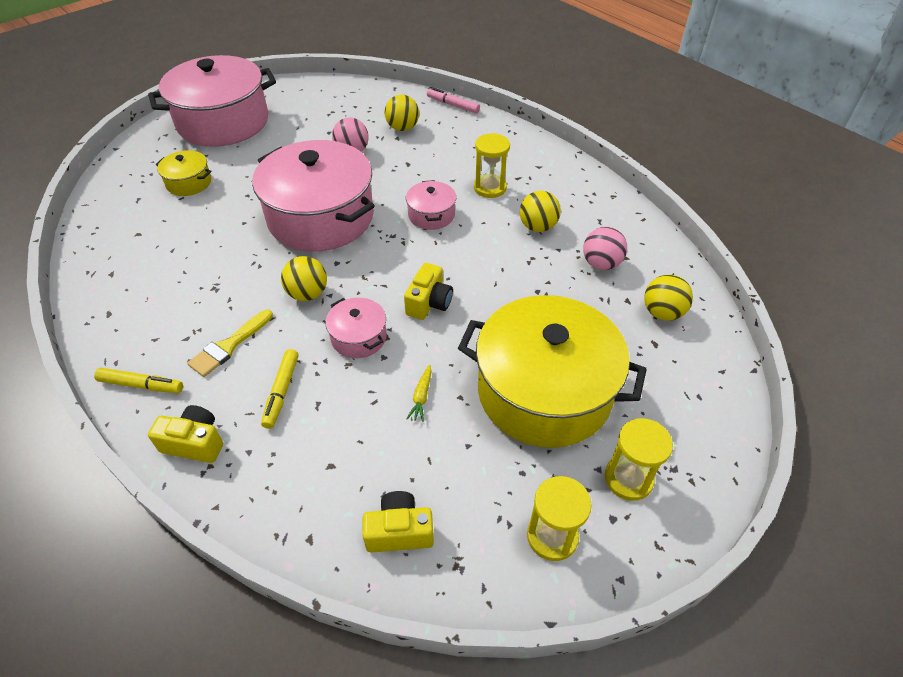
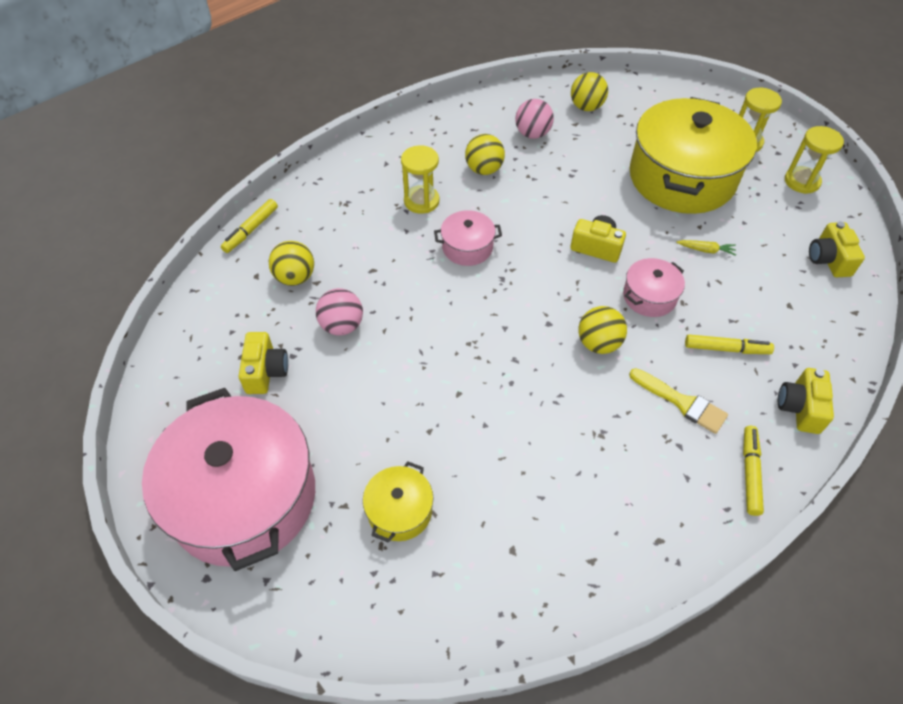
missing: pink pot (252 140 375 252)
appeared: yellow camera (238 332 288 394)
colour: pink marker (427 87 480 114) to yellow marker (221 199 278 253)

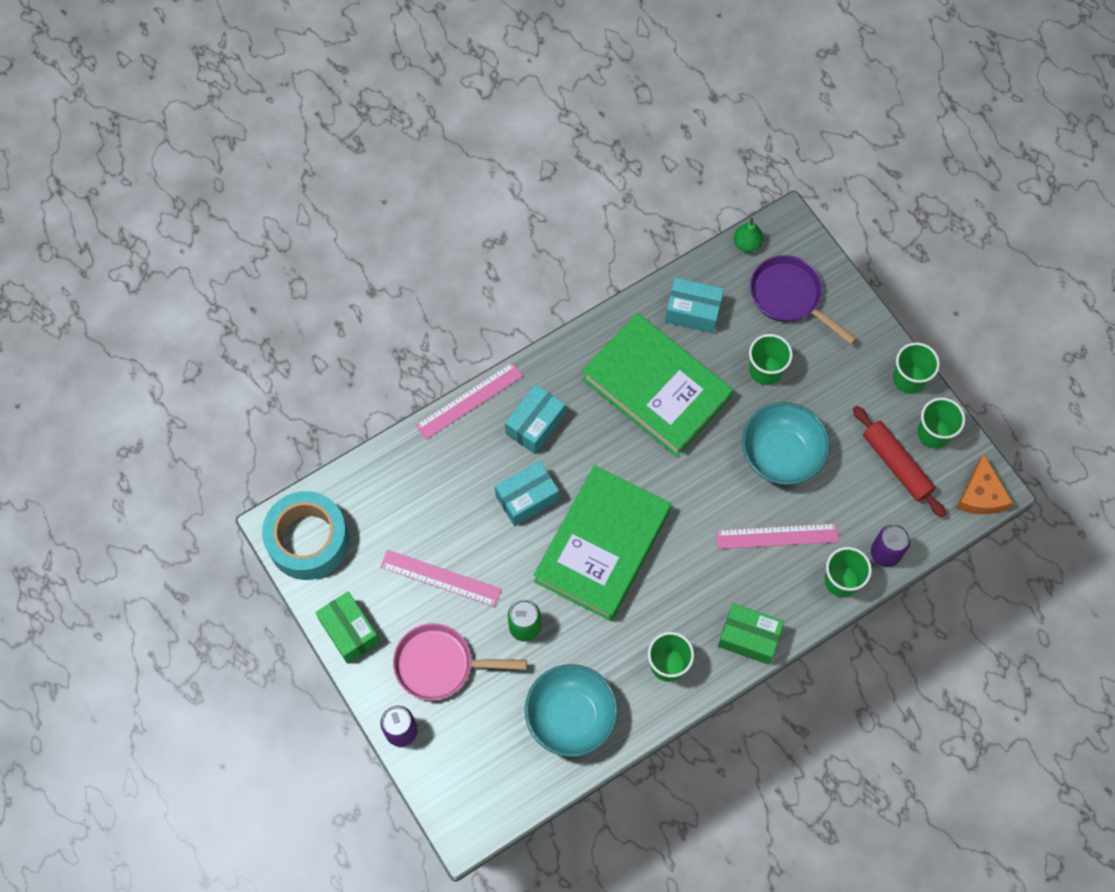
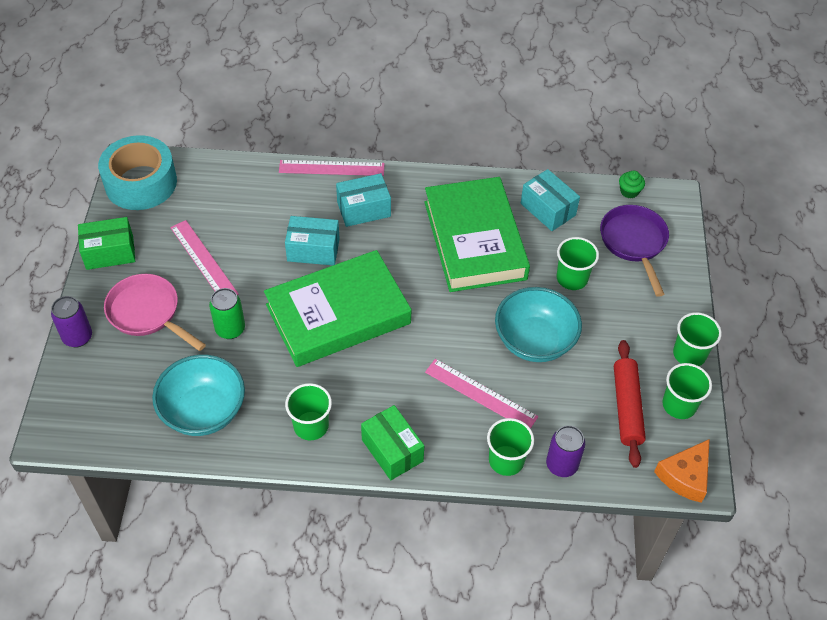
exchanged: green pear (734 218 763 252) to green cupcake (619 170 645 199)
spun: green box (315 591 380 664) = (78 217 135 270) 75 degrees clockwise

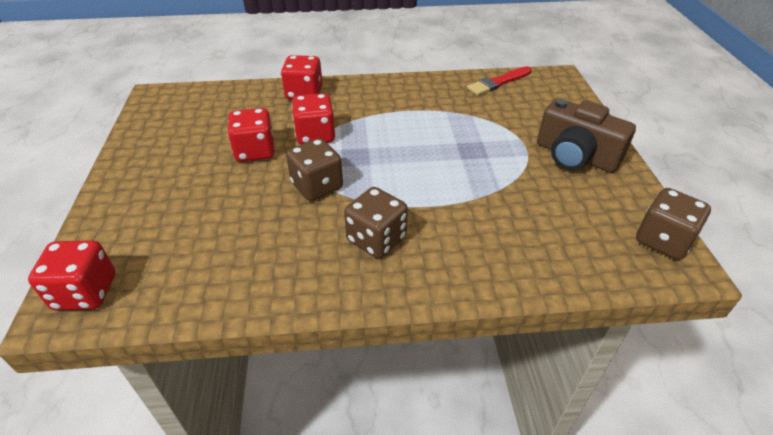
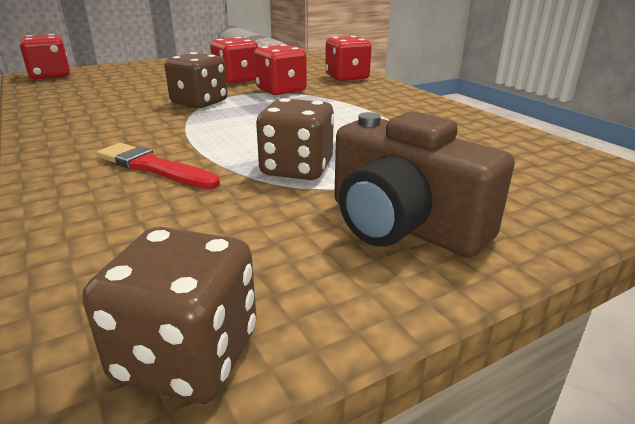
relocated: red brush (467 66 532 96) to (96 143 220 189); brown dice (344 187 408 259) to (256 98 334 180)
spun: brown camera (537 98 636 173) = (334 111 515 257) 60 degrees counterclockwise

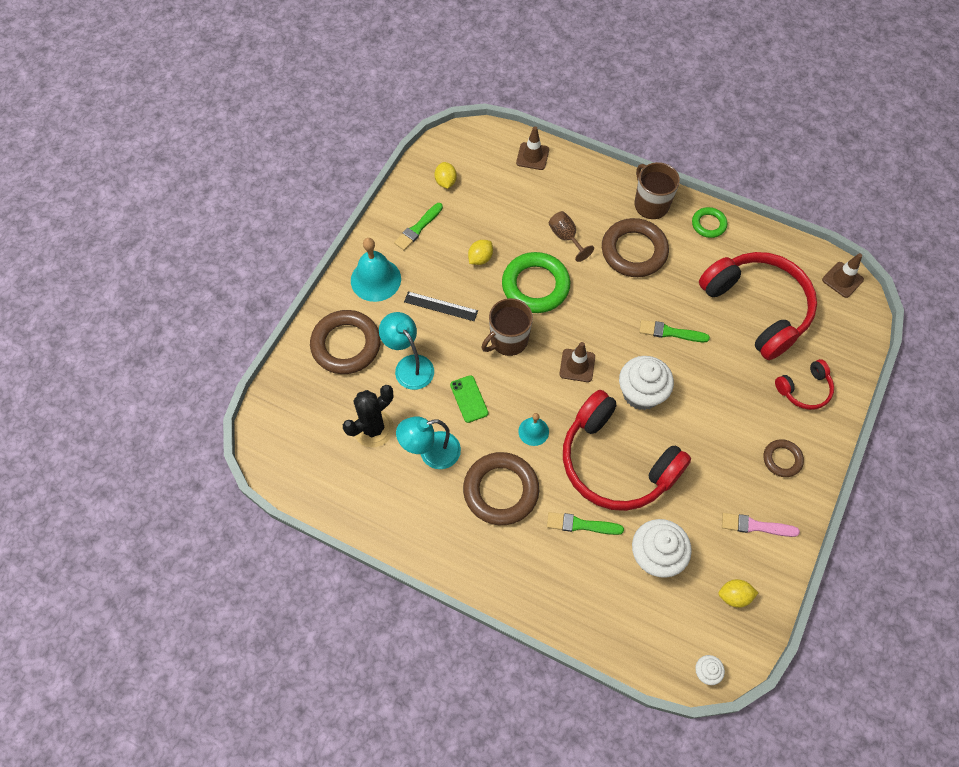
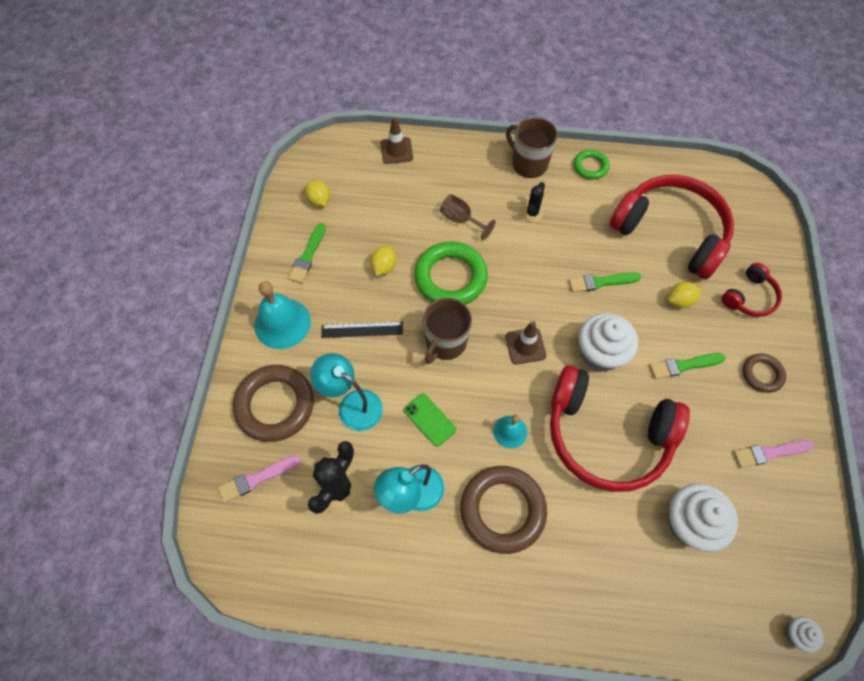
missing: brown traffic cone (822 253 864 298)
appeared: pink brush (218 455 301 503)
relocated: green brush (547 512 624 535) to (649 353 726 379); yellow lemon (719 579 758 608) to (668 282 701 308)
exchanged: brown ring (602 218 669 277) to black cactus (522 182 545 222)

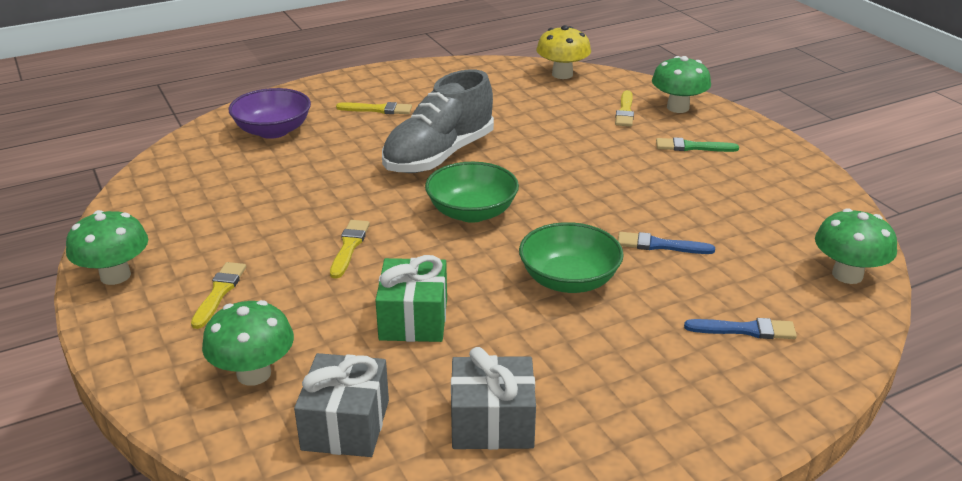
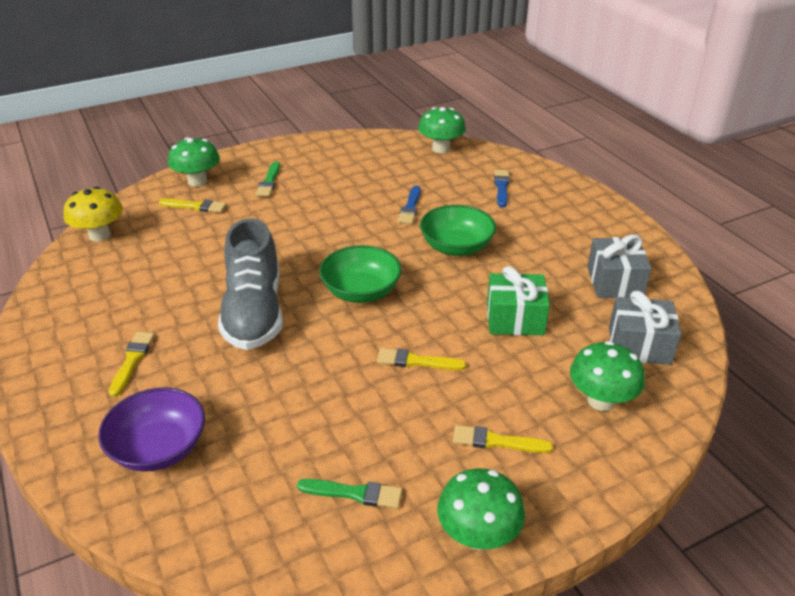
appeared: green brush (297 479 402 509)
spun: grey shoe (382 70 494 173) = (218 218 283 350) 45 degrees clockwise

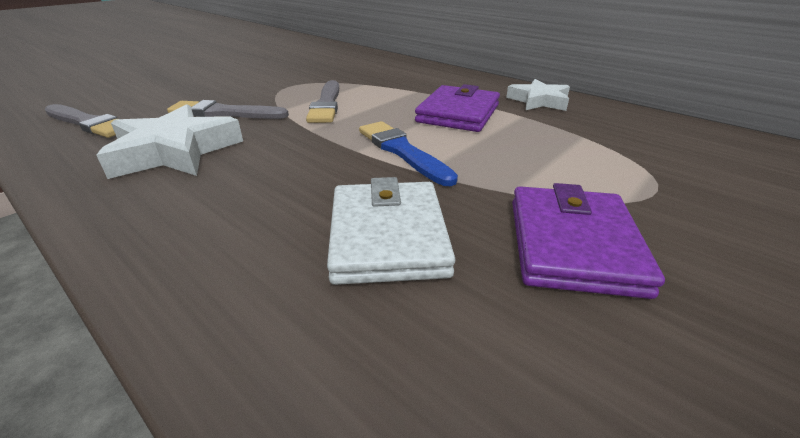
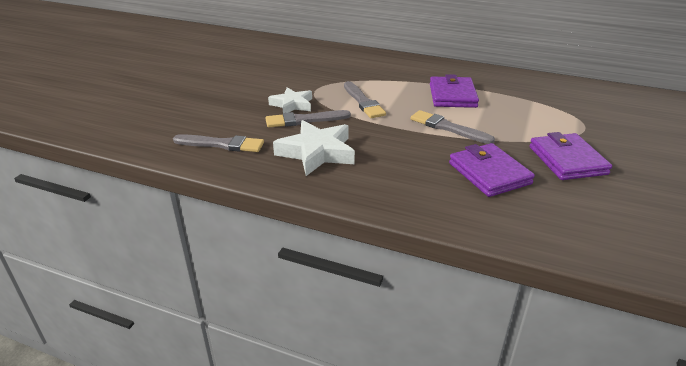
relocated: white star (506 79 570 111) to (268 87 312 113)
colour: blue brush (359 121 458 186) to grey brush (411 110 495 144); white wallet (327 177 455 285) to purple wallet (449 143 535 197)

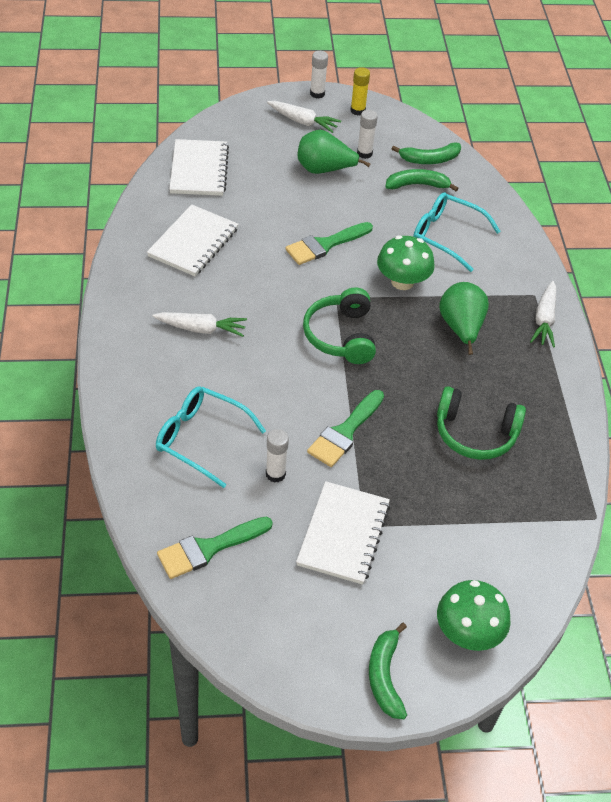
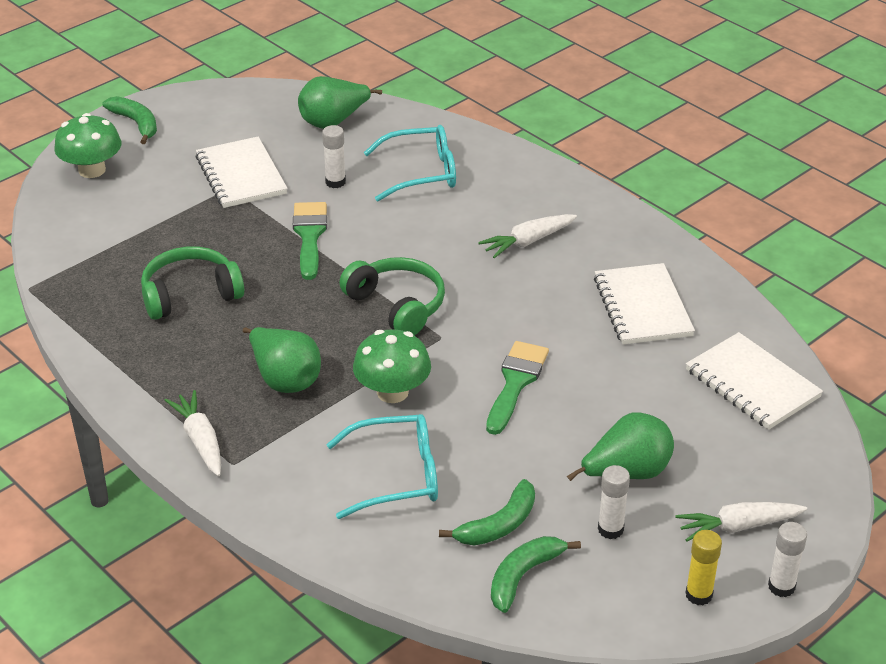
exchanged: green brush (157 517 273 579) to green pear (298 76 382 129)

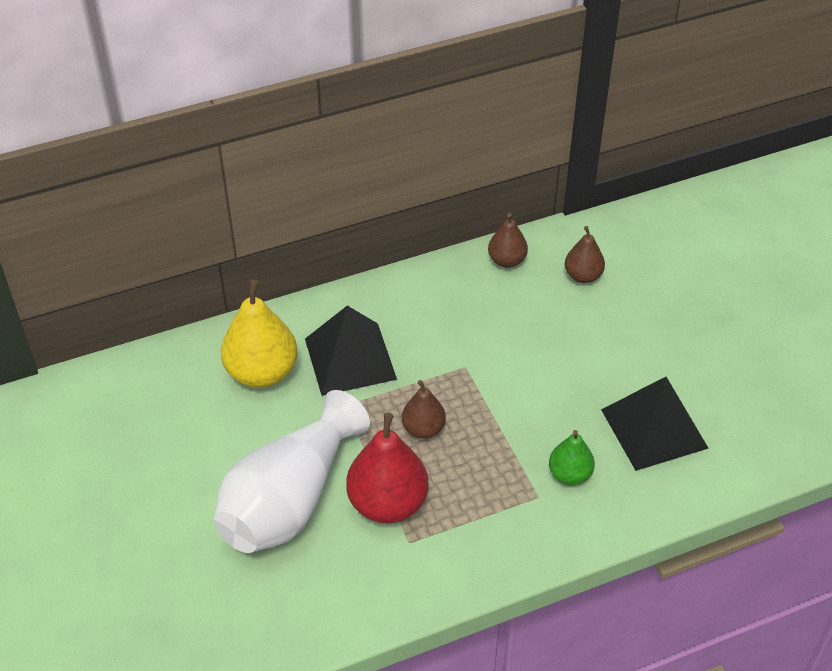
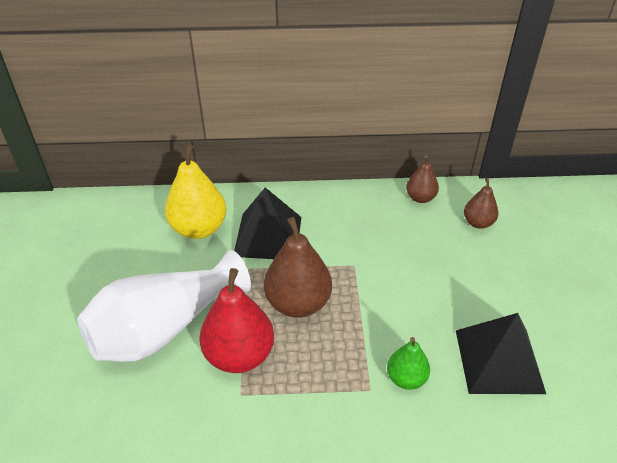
size: brown pear (402 380 446 439) = (264 217 332 318) x1.77

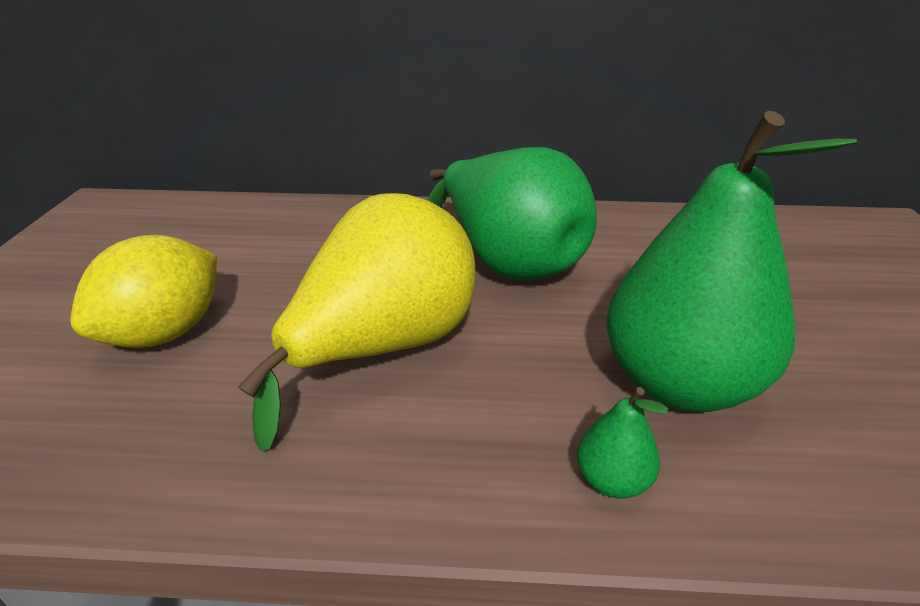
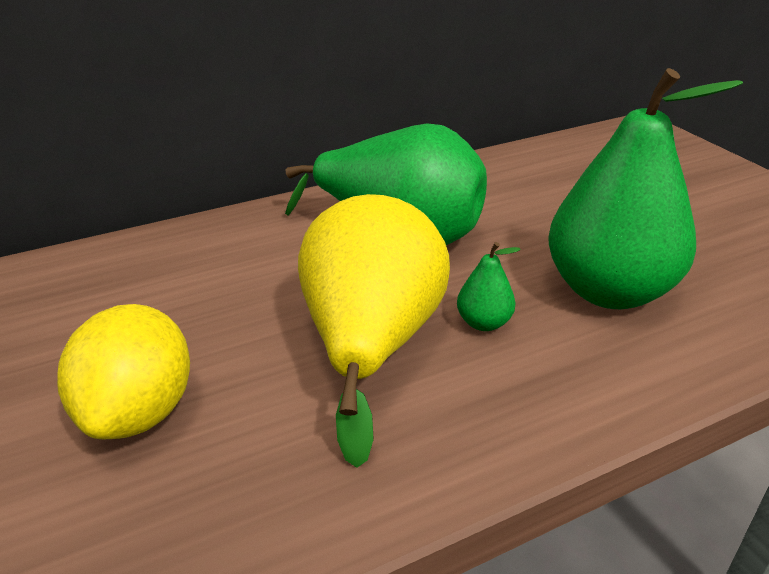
relocated: green pear (577 387 668 499) to (457 242 521 331)

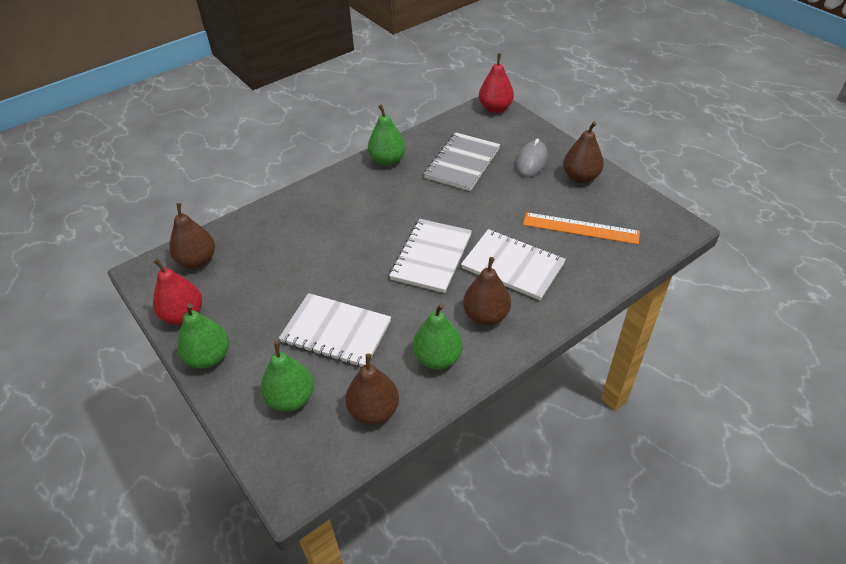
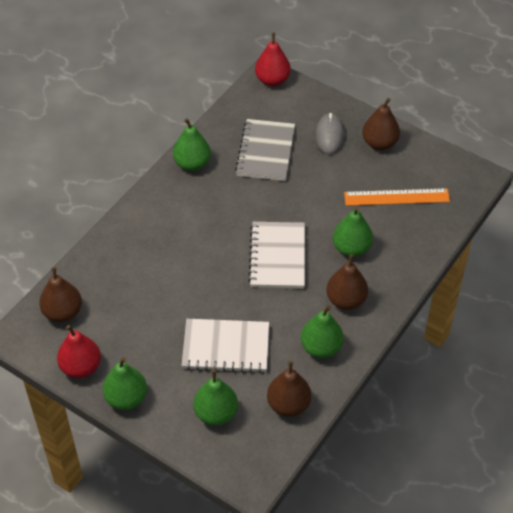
exchanged: white notebook (461 229 566 300) to green pear (333 206 373 257)

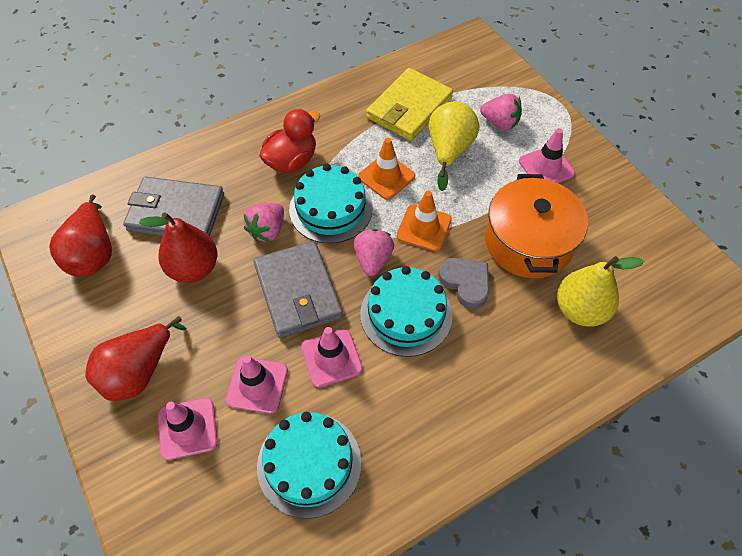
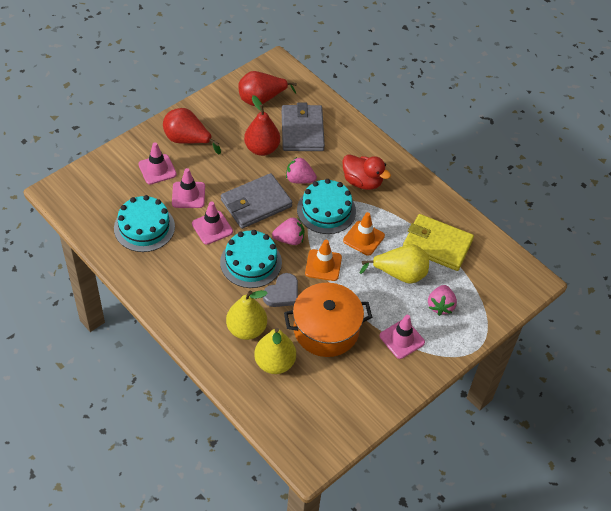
appeared: yellow pear (226 290 268 340)

